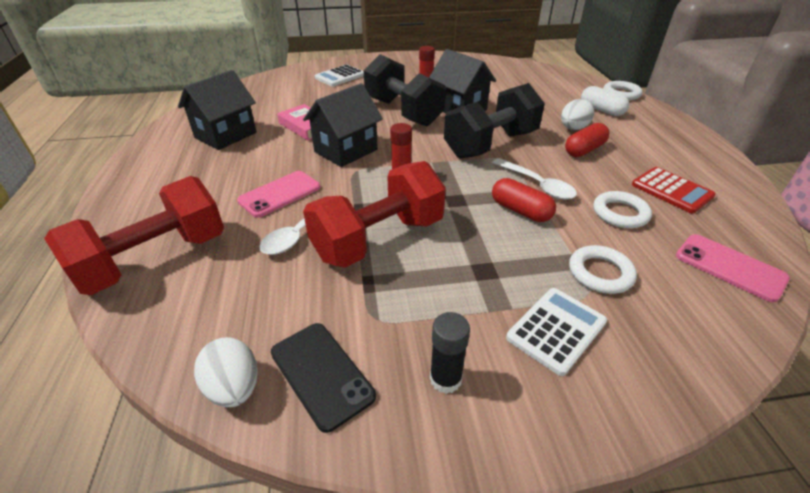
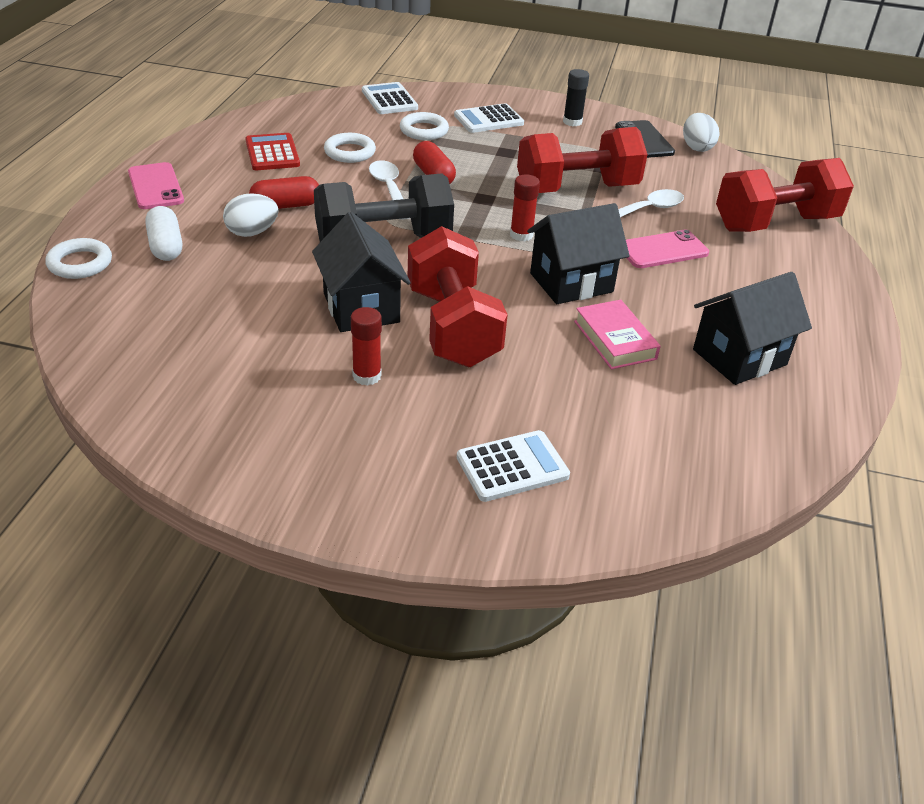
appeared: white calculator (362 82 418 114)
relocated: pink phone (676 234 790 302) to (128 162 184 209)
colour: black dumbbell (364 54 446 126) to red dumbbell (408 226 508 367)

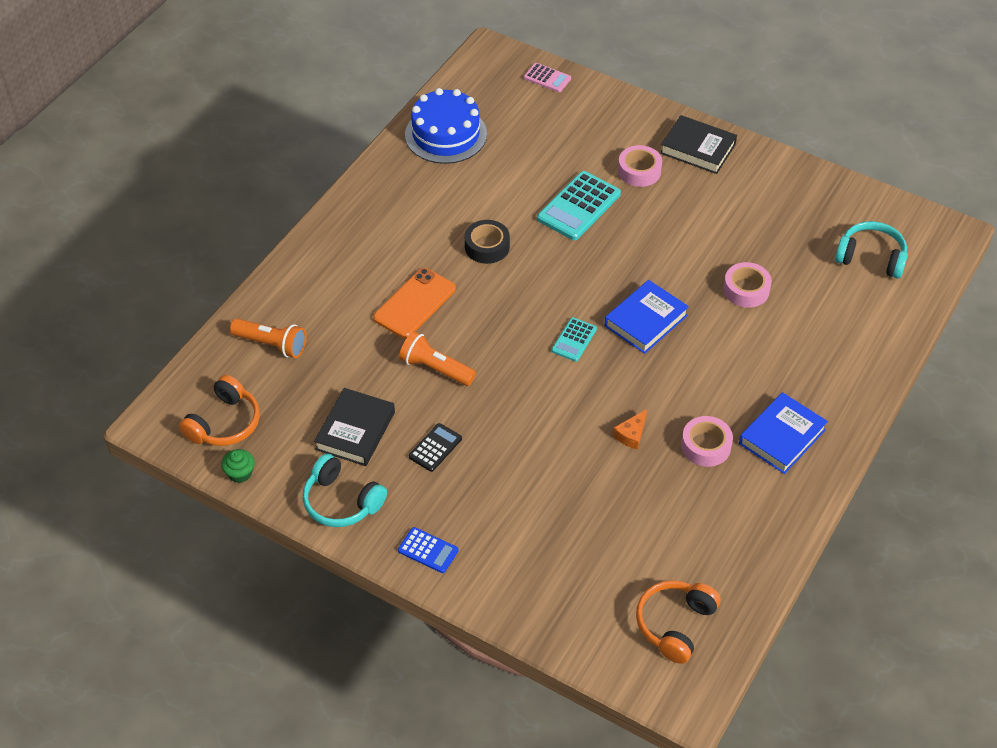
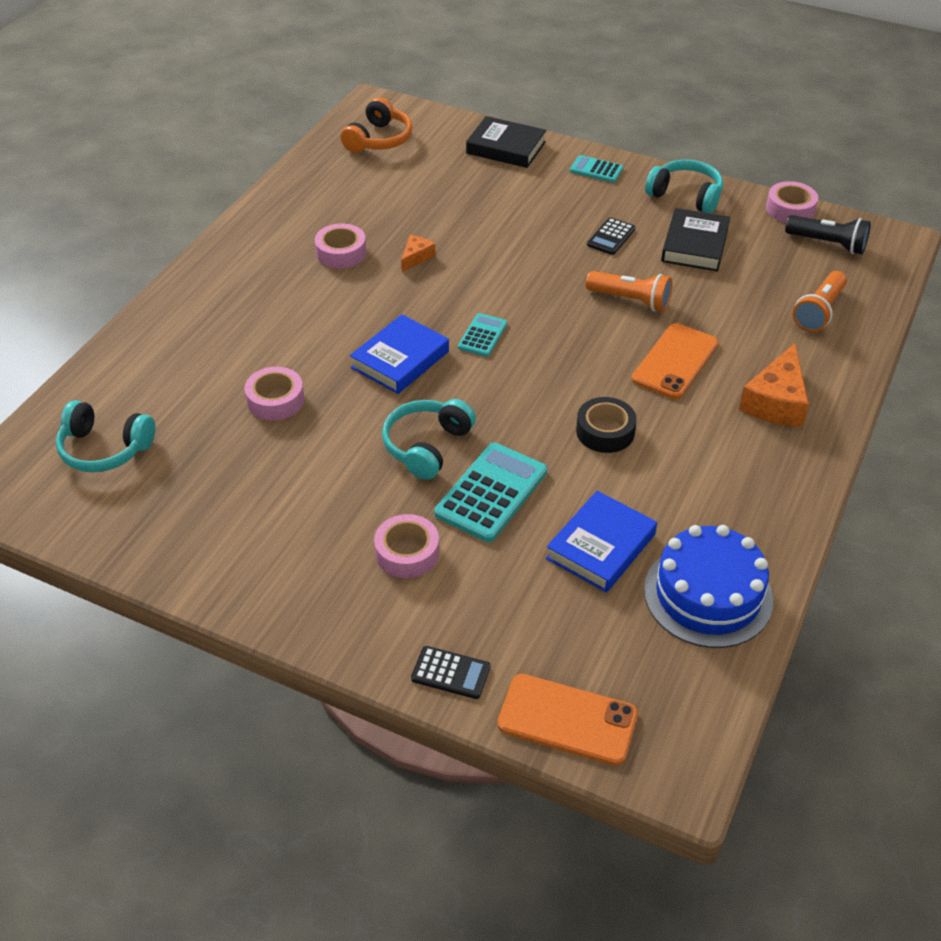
appeared: orange cheese (739 343 809 427); turquoise headphones (382 399 476 480); black calculator (411 646 490 699)
relocated: black book (660 115 737 174) to (466 116 546 168); blue book (739 392 828 474) to (546 491 657 593)
exchanged: pink calculator (524 63 571 92) to orange phone (497 674 638 766); orange headphones (179 375 260 446) to black flashlight (785 215 871 254); green cupcake (221 449 254 483) to pink tape (766 181 818 223)
colour: blue calculator (398 527 459 573) to turquoise calculator (570 155 623 182)
spun: orange flashlight (230 318 306 358) = (793 271 847 332) 75 degrees counterclockwise

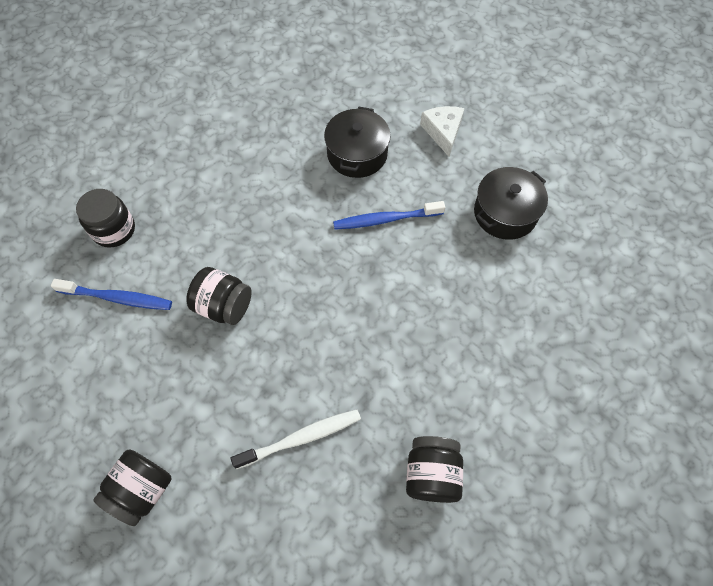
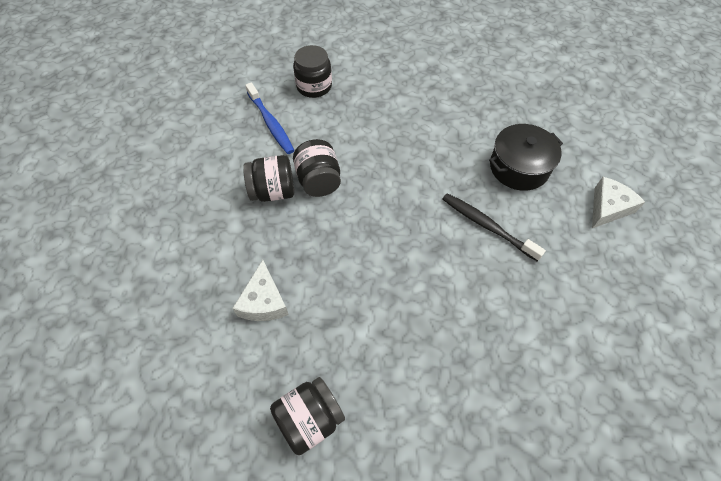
missing: black pot (474 167 548 240)
relocated: black jar (94 449 172 526) to (243 155 294 202)
exchanged: white toothbrush (231 409 361 469) to white cheese (232 260 289 321)
colour: blue toothbrush (333 201 445 230) to black toothbrush (442 193 546 261)

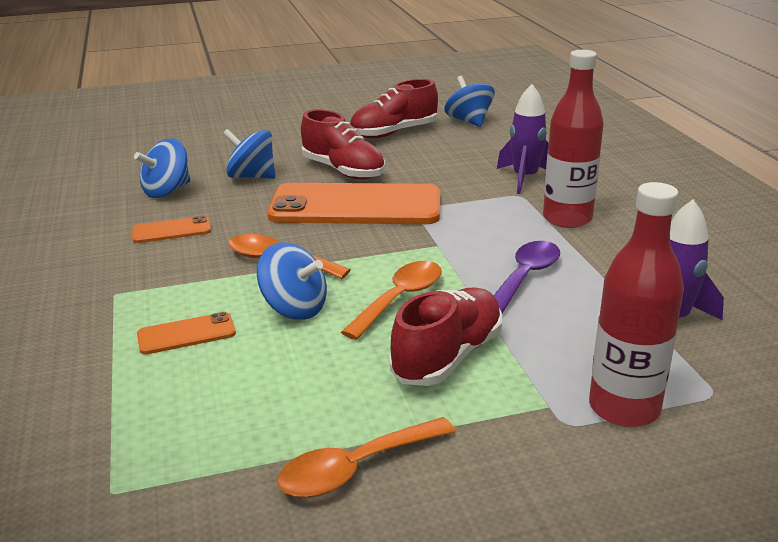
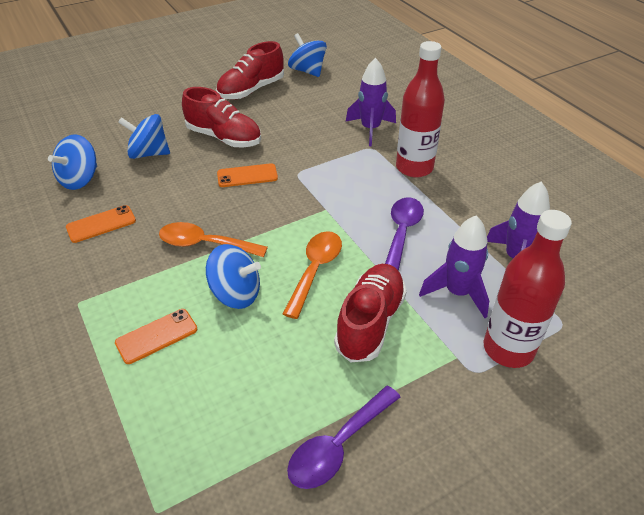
appeared: purple rocket (419 215 489 318)
colour: orange spoon (277 417 456 498) to purple spoon (287 386 400 489)
size: orange phone (267 183 440 224) = (217 163 278 187) x0.43

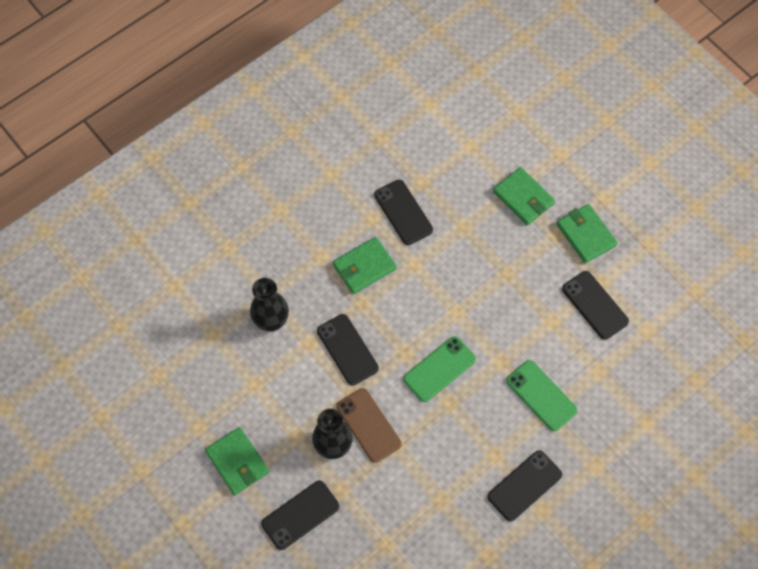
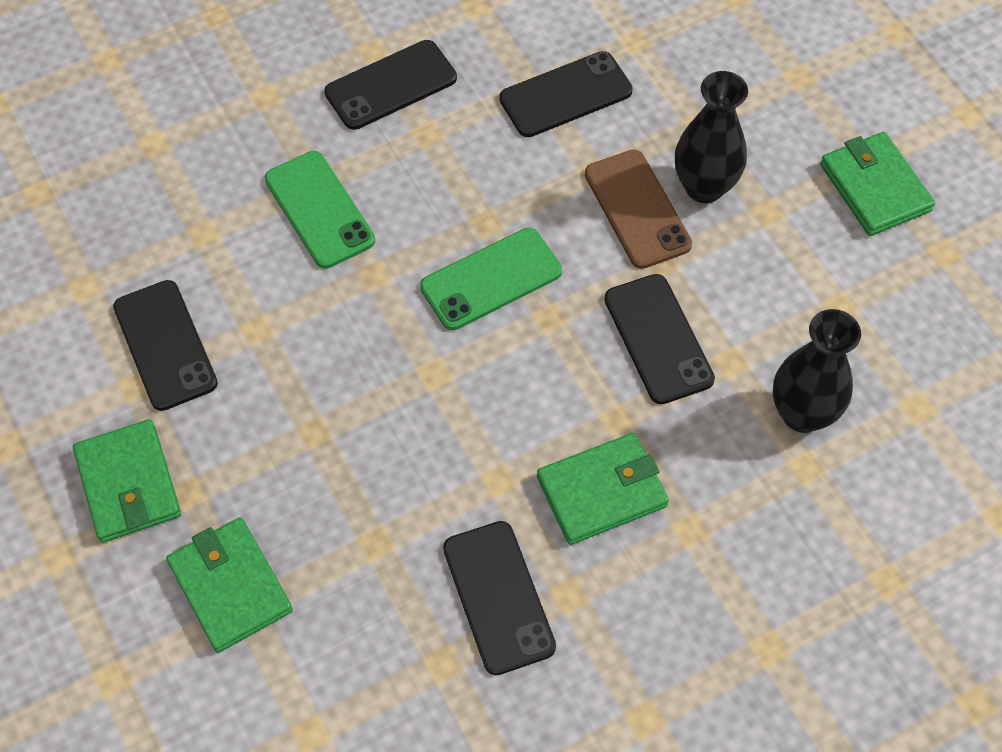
relocated: black phone (261 481 340 550) to (499 51 633 137)

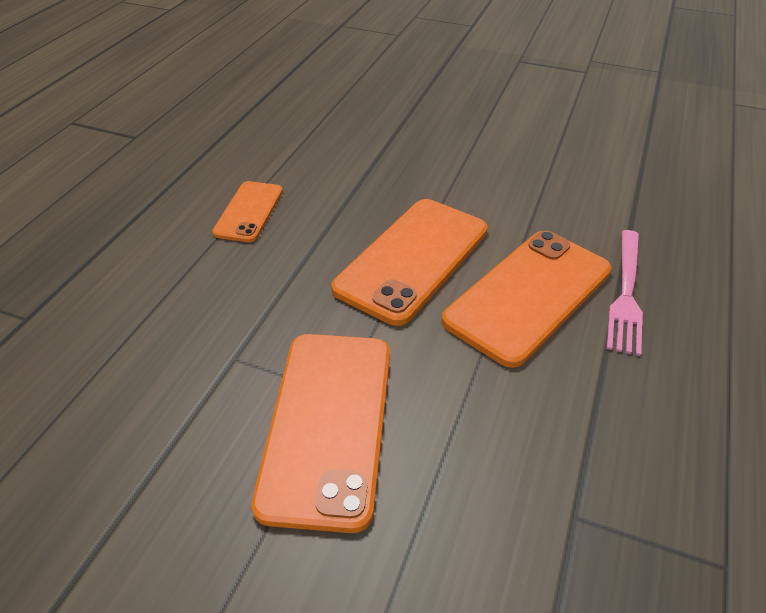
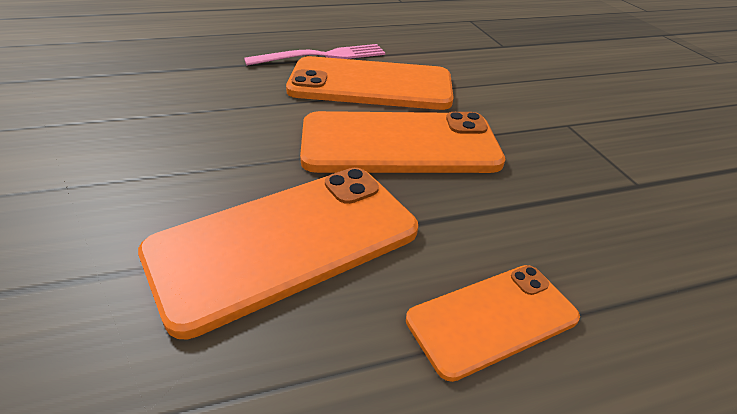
relocated: orange phone (252 334 390 533) to (138 168 418 339)

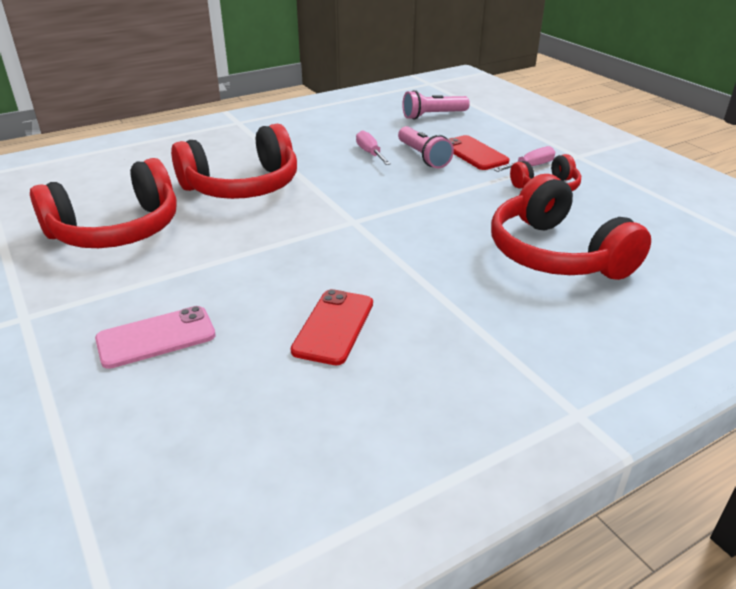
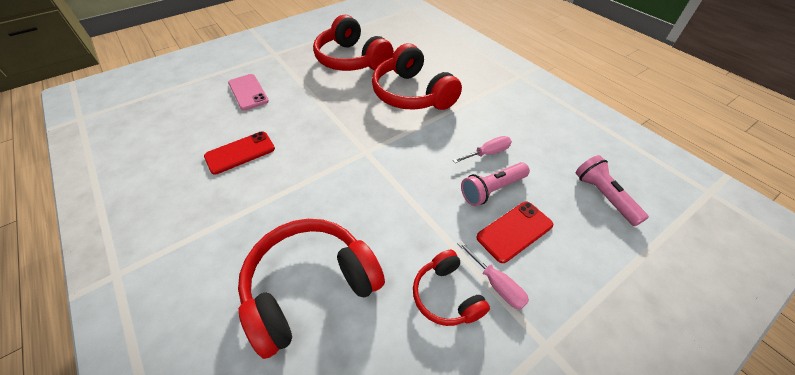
spun: red phone (290 289 373 365) = (204 132 275 174) 45 degrees counterclockwise

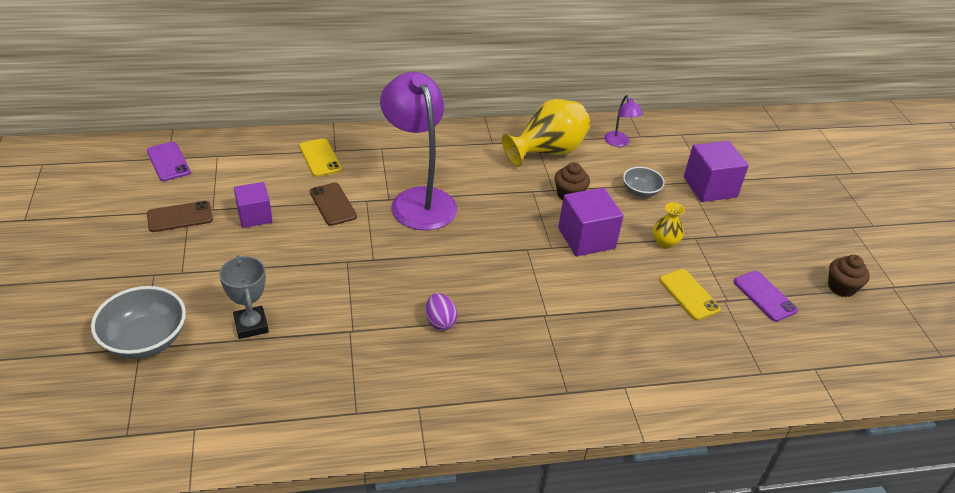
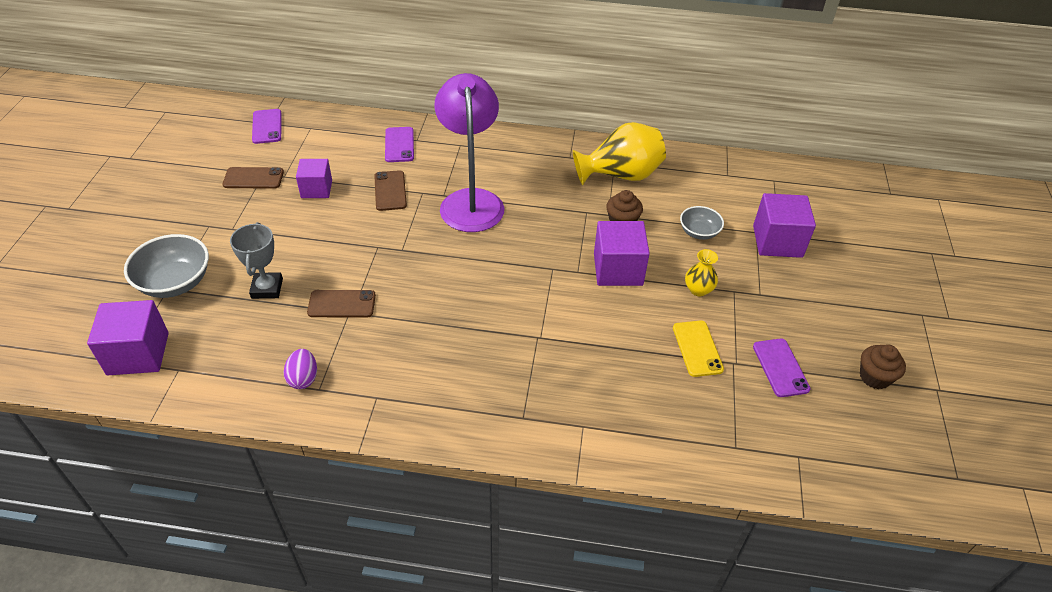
missing: purple lamp (604 95 643 147)
appeared: brown phone (307 290 376 317); purple cube (87 300 169 375)
relocated: purple egg (426 293 458 331) to (283 349 317 389)
colour: yellow phone (299 138 342 177) to purple phone (385 127 414 162)

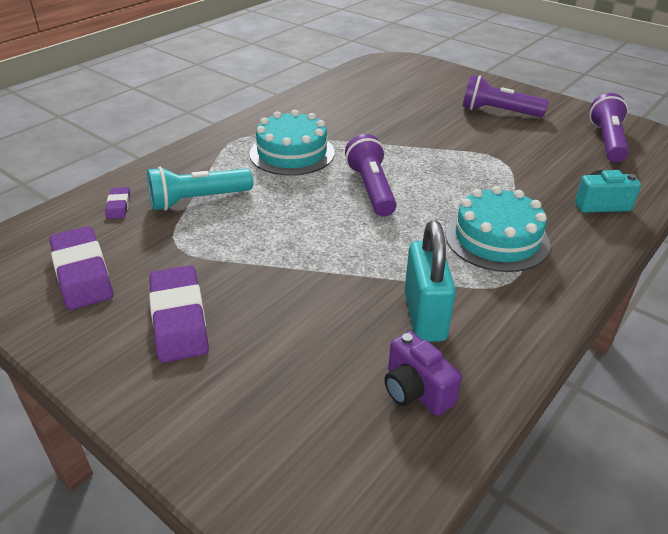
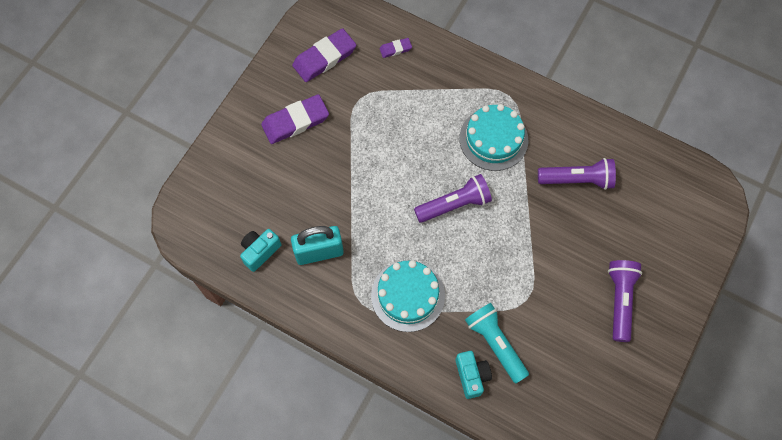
relocated: purple flashlight (589 93 629 162) to (538 158 616 190); turquoise flashlight (147 167 253 211) to (465 303 529 383)
colour: purple camera (384 331 462 416) to turquoise camera (240 229 281 272)

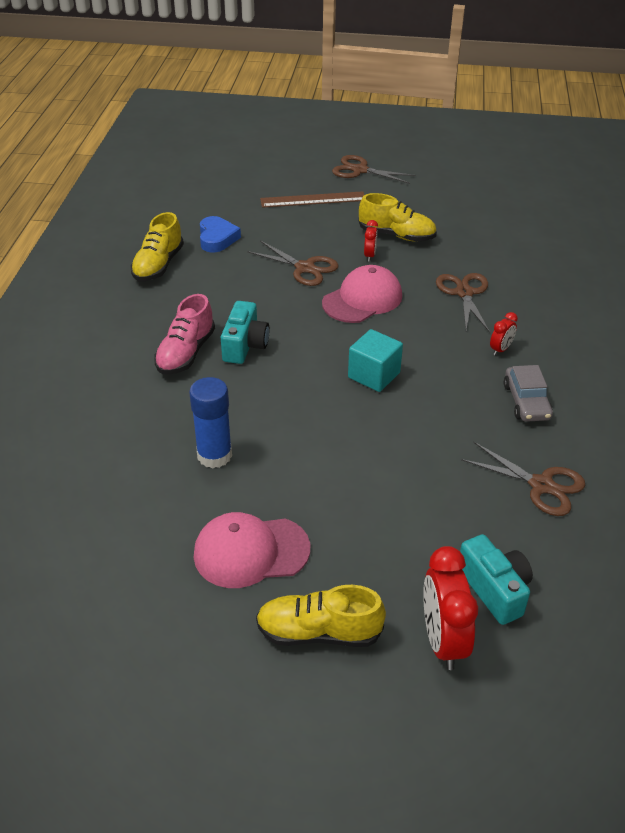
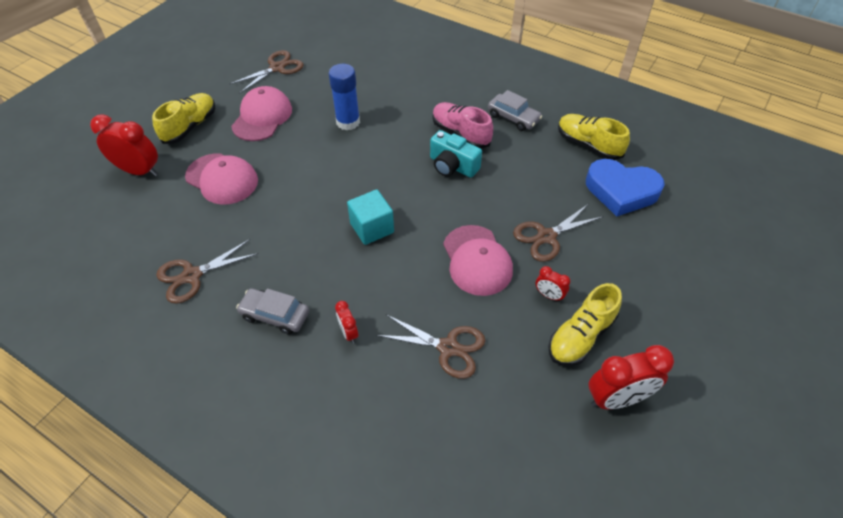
missing: brown ruler (260 191 364 208); turquoise camera (460 534 533 625)
appeared: grey car (488 90 542 131); pink cap (185 153 258 205); red clock (589 345 674 409)
relocated: brown scissors (332 155 416 184) to (229 50 304 94)
size: blue heart (200 216 241 253) = (586 159 665 217) x1.51

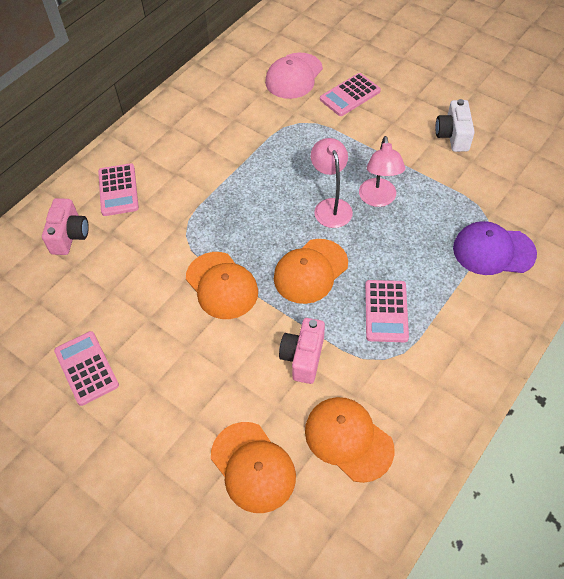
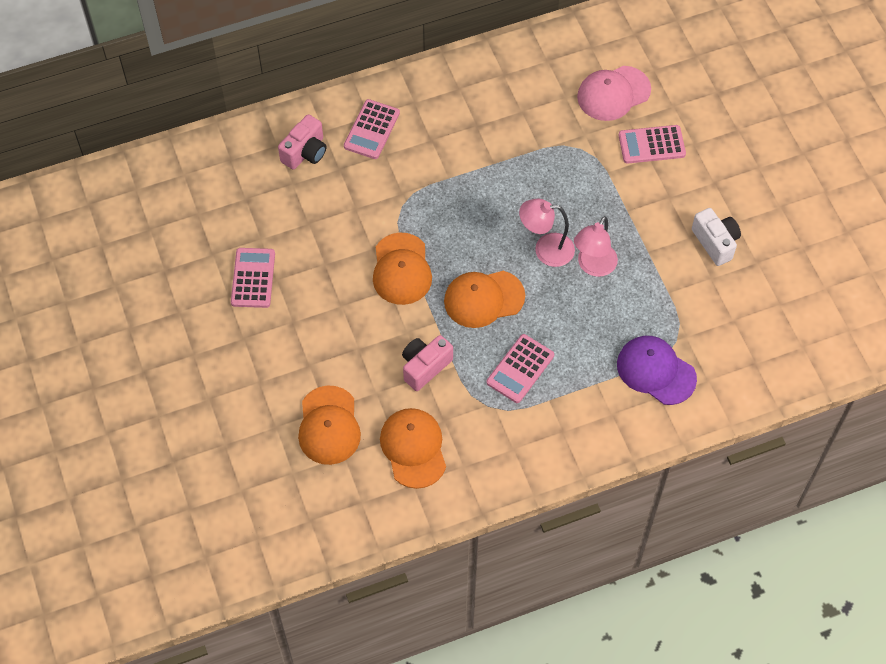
spun: white camera (436 99 475 152) = (692 208 741 266) 120 degrees clockwise; pink lamp (311 138 353 228) = (519 199 575 267) 105 degrees counterclockwise

